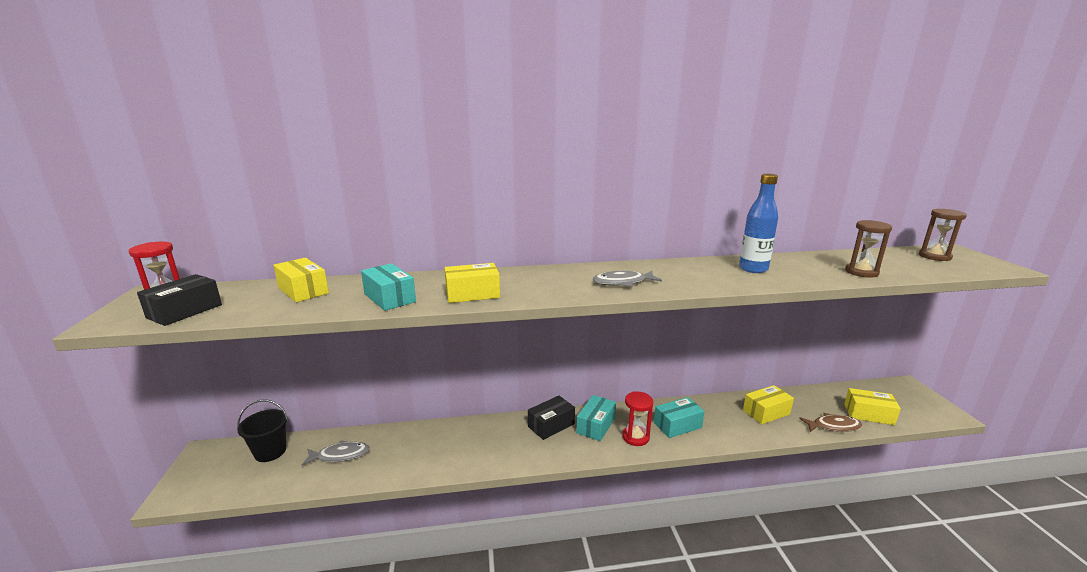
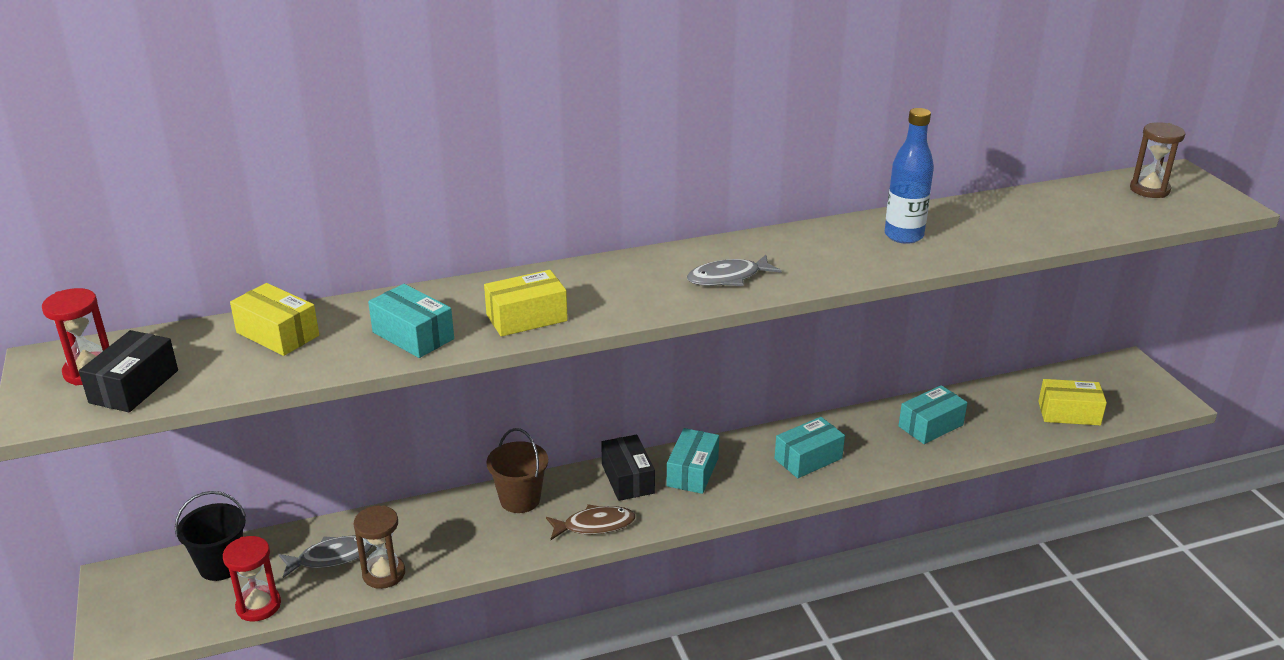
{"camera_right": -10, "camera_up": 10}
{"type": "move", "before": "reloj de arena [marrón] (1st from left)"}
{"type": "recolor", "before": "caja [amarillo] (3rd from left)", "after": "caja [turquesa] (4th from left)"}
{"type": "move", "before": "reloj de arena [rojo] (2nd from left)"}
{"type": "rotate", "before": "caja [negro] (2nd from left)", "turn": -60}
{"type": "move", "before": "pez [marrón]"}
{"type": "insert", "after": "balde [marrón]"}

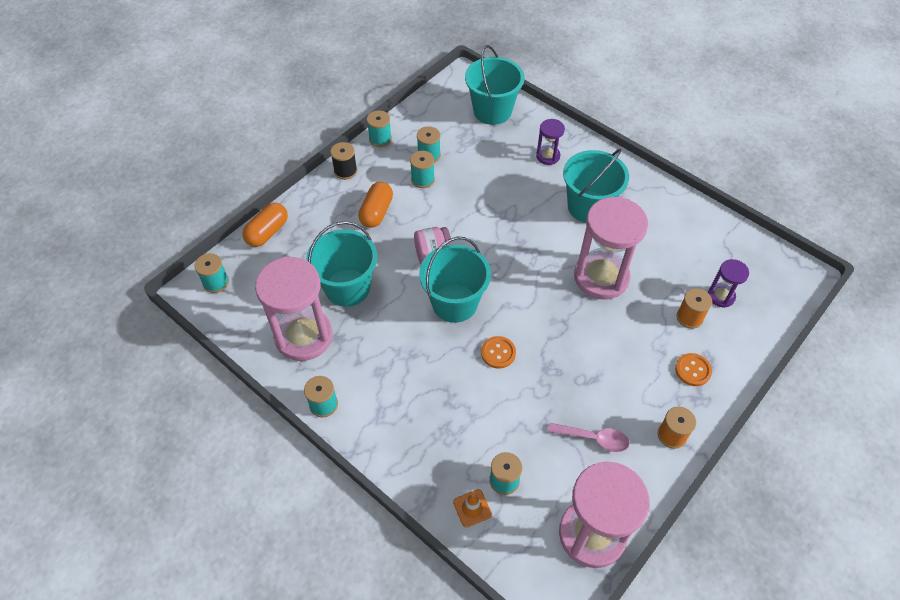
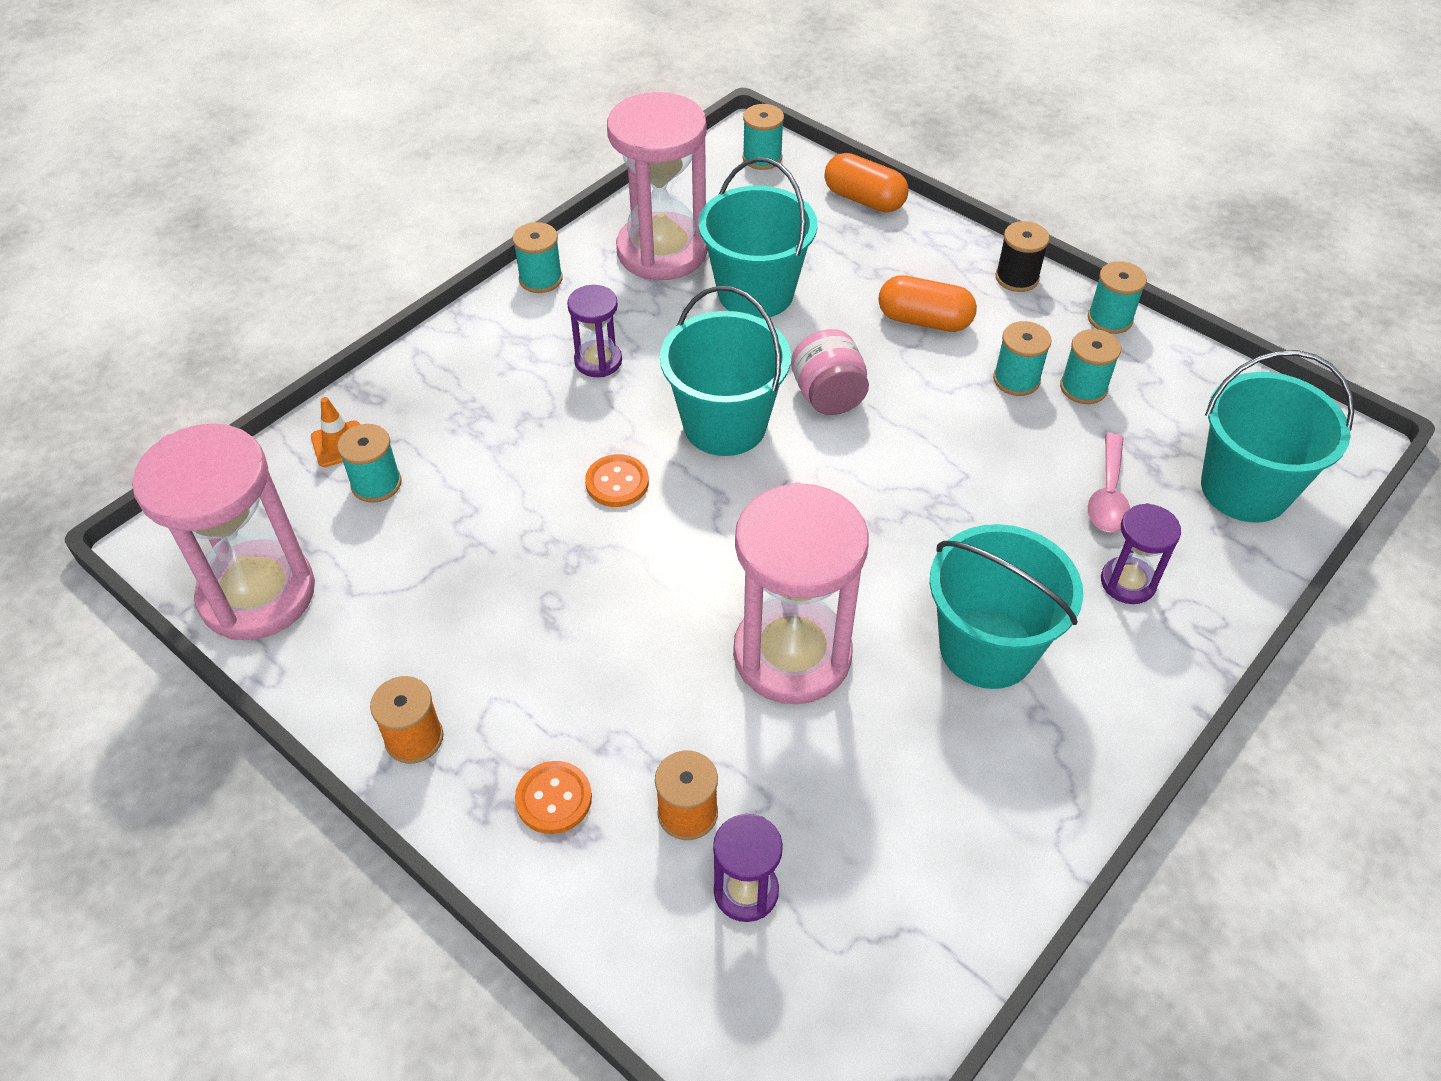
{"camera_right": 90, "camera_up": -5}
{"type": "move", "before": "cuchara [rosa]"}
{"type": "insert", "after": "reloj de arena [morado] (1st from left)"}

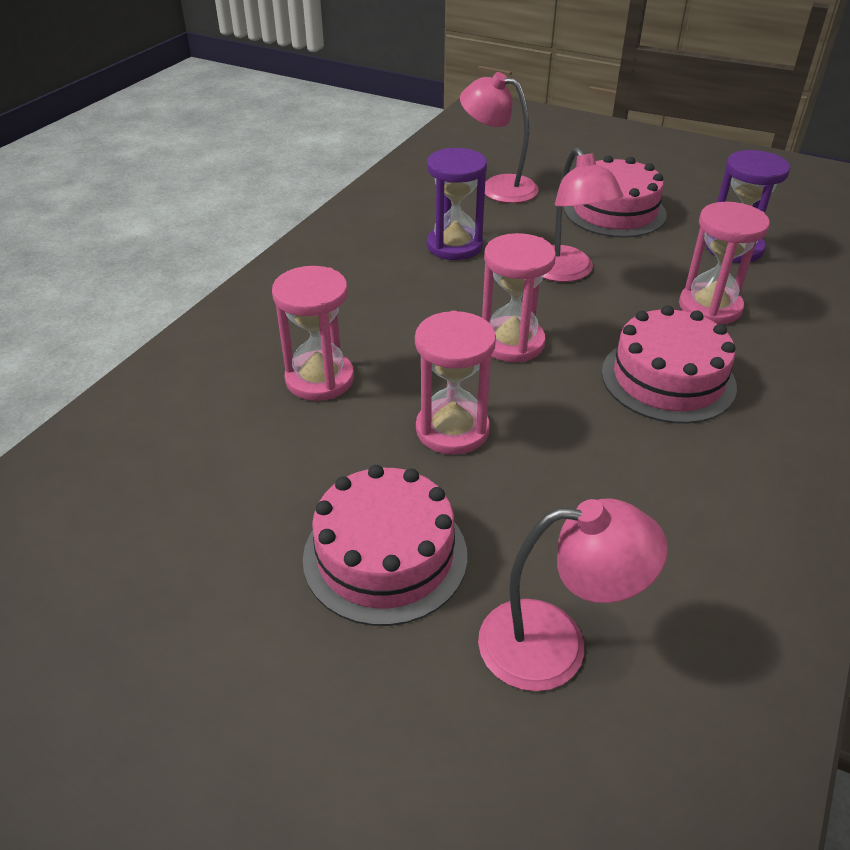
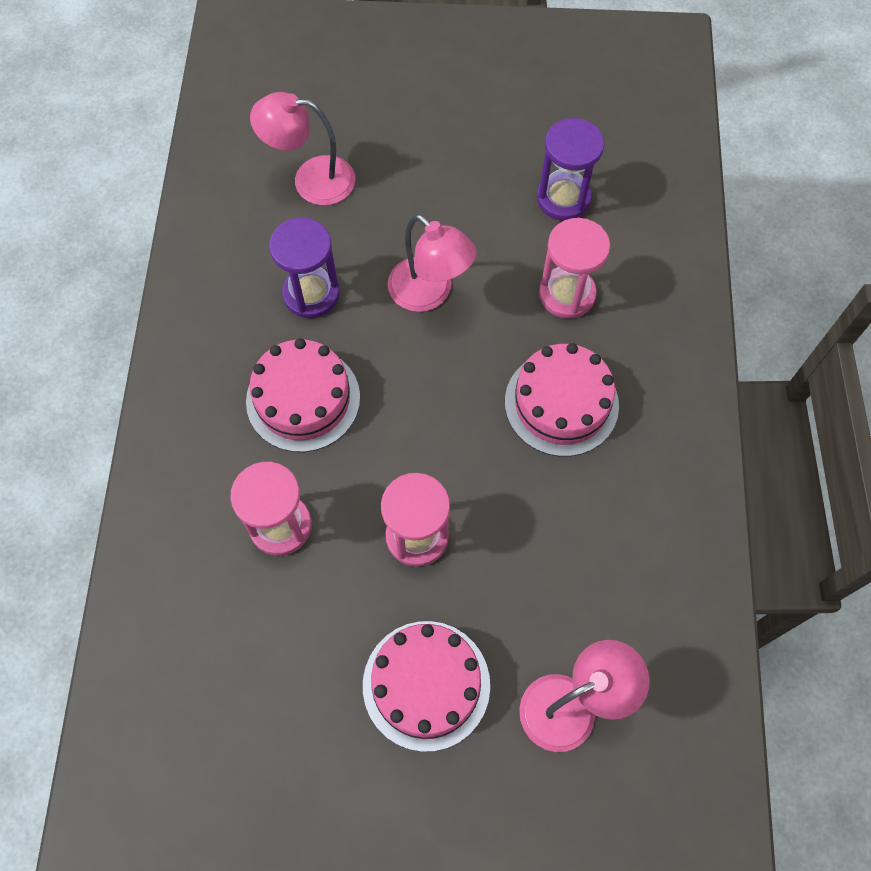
{"camera_right": -25, "camera_up": 25}
{"type": "move", "before": "tarta [rosa] (2nd from left in the first image)", "after": "tarta [rosa] (1st from left)"}
{"type": "delete", "before": "reloj de arena [rosa] (3rd from left)"}

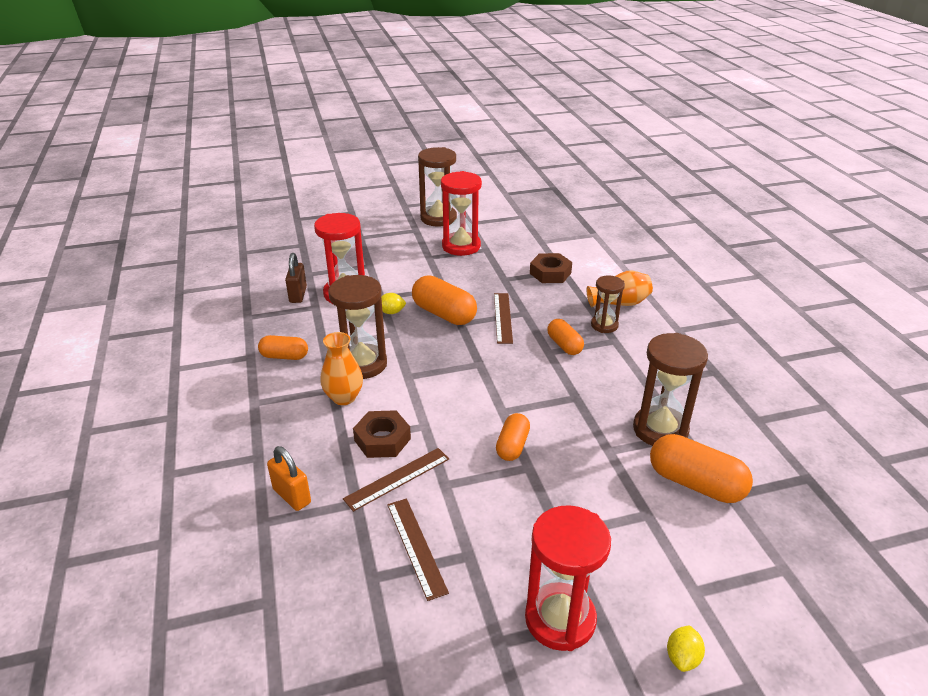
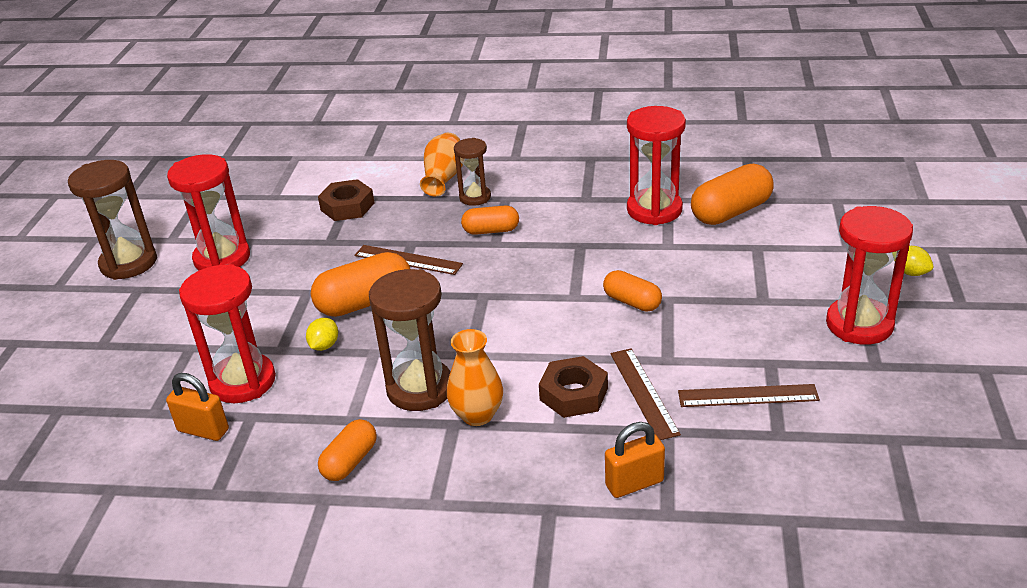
{"camera_right": -65, "camera_up": 0}
{"type": "recolor", "before": "candado [marrón]", "after": "candado [naranja] (1st from left)"}
{"type": "recolor", "before": "reloj de arena [marrón] (4th from left)", "after": "reloj de arena [rojo] (3rd from left)"}

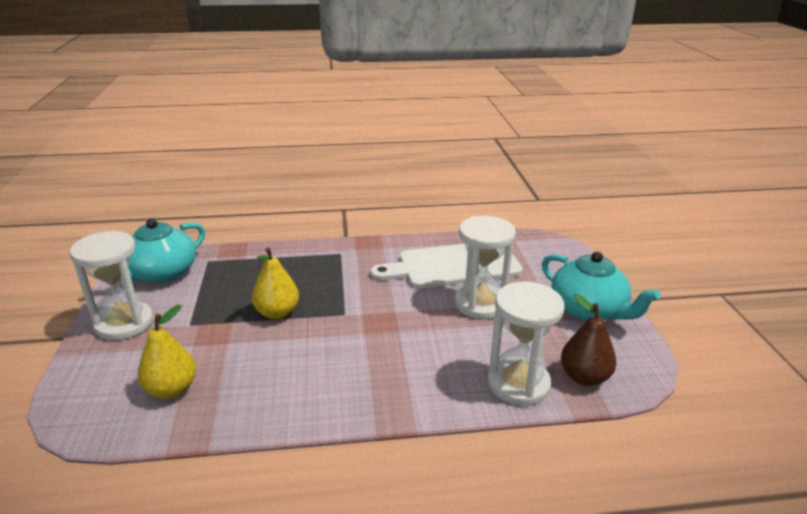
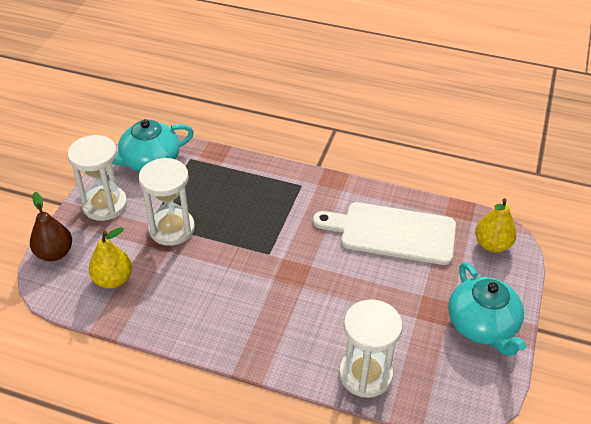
{"camera_right": 25, "camera_up": 15}
{"type": "move", "before": "reloj de arena [blanco] (2nd from left)"}
{"type": "move", "before": "pera [amarillo] (2nd from left)"}
{"type": "move", "before": "pera [marrón]"}

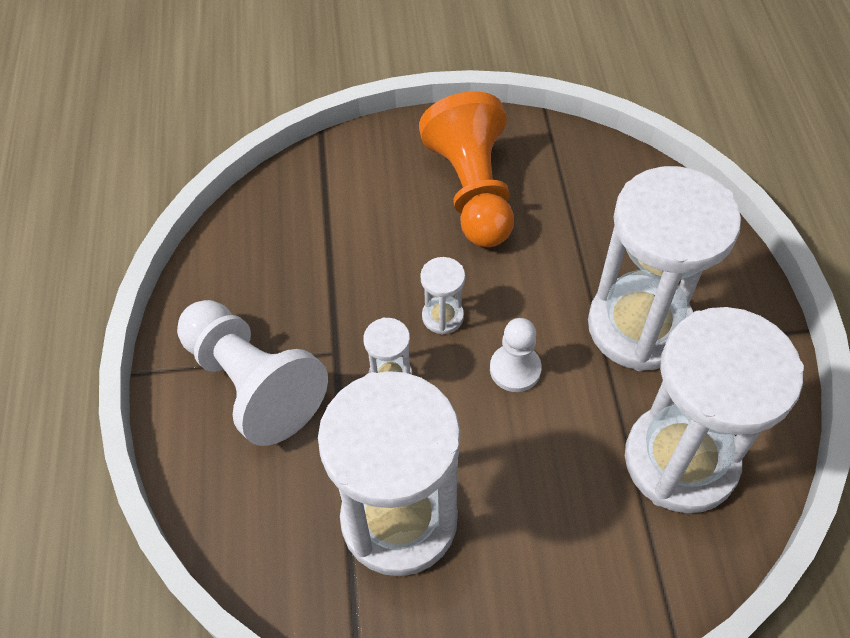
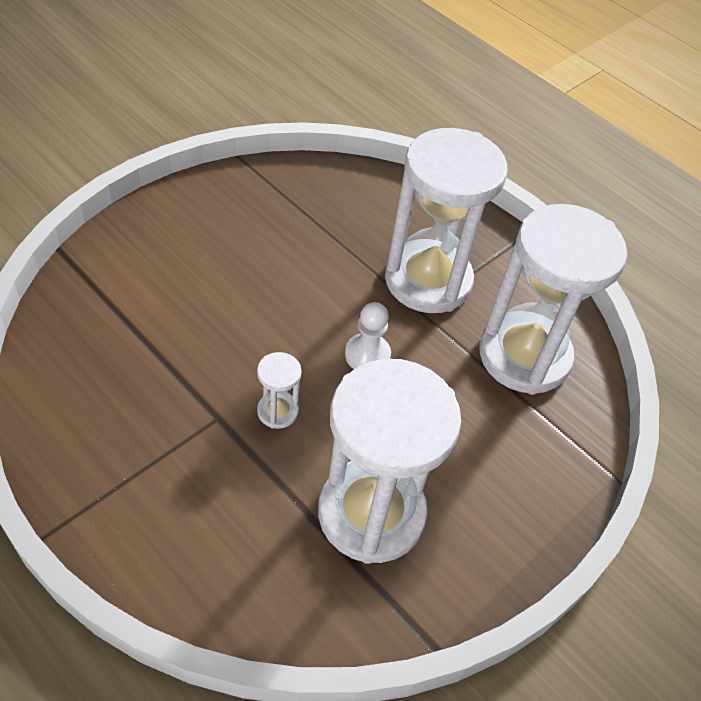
{"camera_right": -45, "camera_up": -5}
{"type": "delete", "before": "peón [naranja]"}
{"type": "delete", "before": "reloj de arena [blanco] (3rd from left)"}
{"type": "delete", "before": "peón [blanco] (1st from left)"}

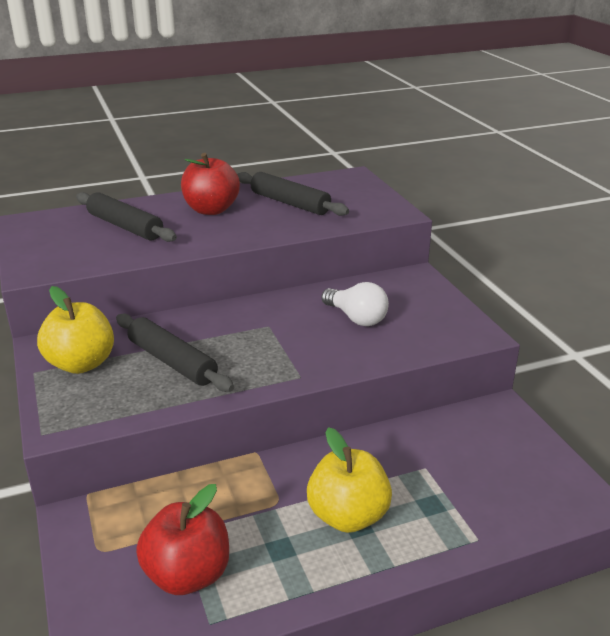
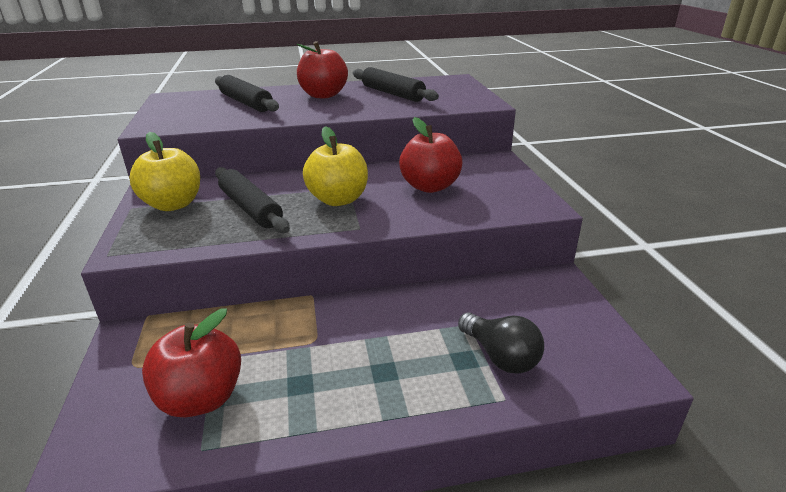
{"camera_right": 10, "camera_up": 0}
{"type": "replace", "before": "bombilla [blanco]", "after": "manzana [rojo] (3rd from left)"}
{"type": "move", "before": "manzana [amarillo] (2nd from left)"}
{"type": "insert", "after": "bombilla [negro]"}

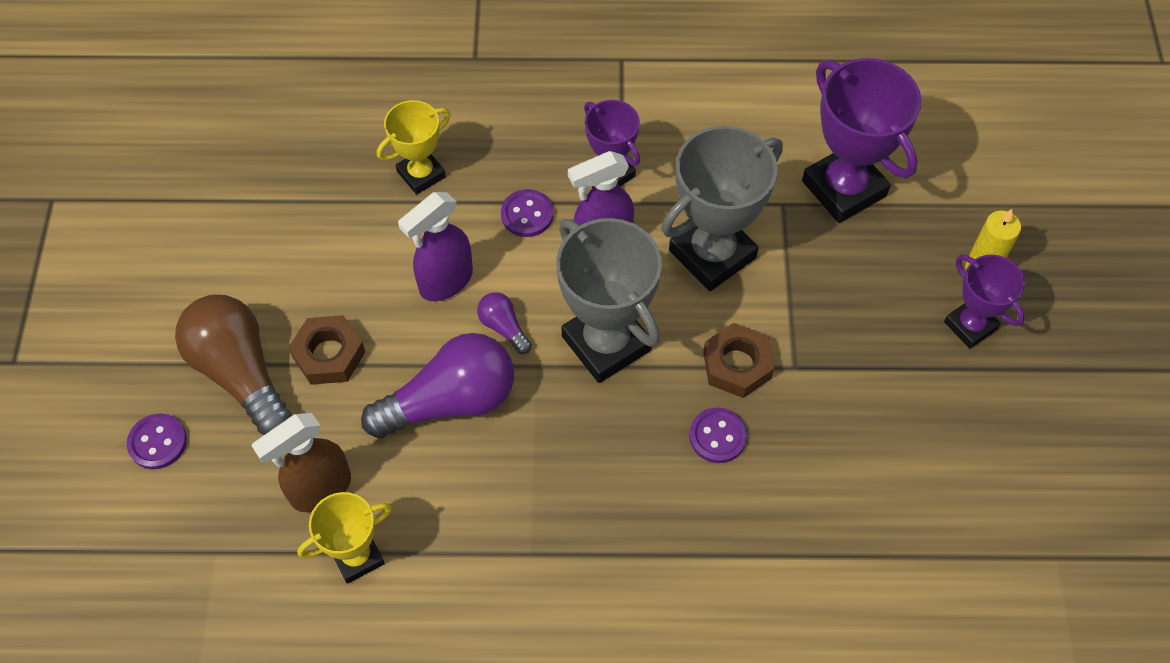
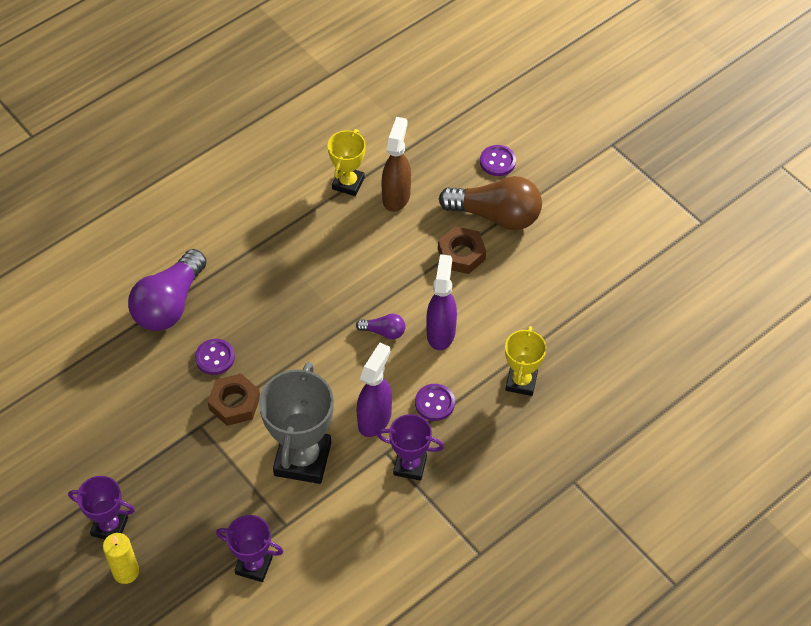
{"camera_right": 140, "camera_up": -5}
{"type": "resize", "before": "trofeo [morado] (2nd from left)", "scale": 0.59}
{"type": "delete", "before": "trofeo [gris] (1st from left)"}
{"type": "move", "before": "bombilla [morado] (1st from left)"}

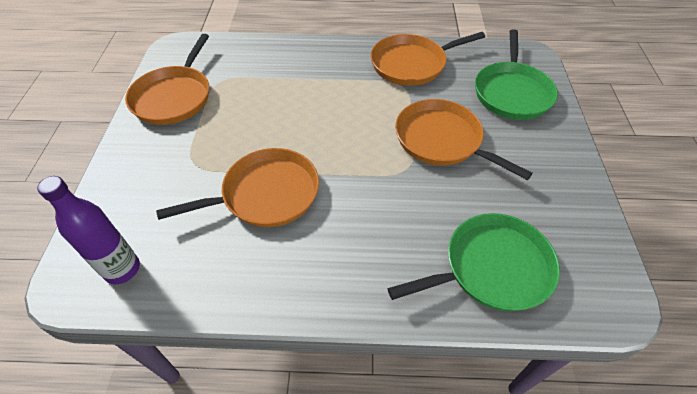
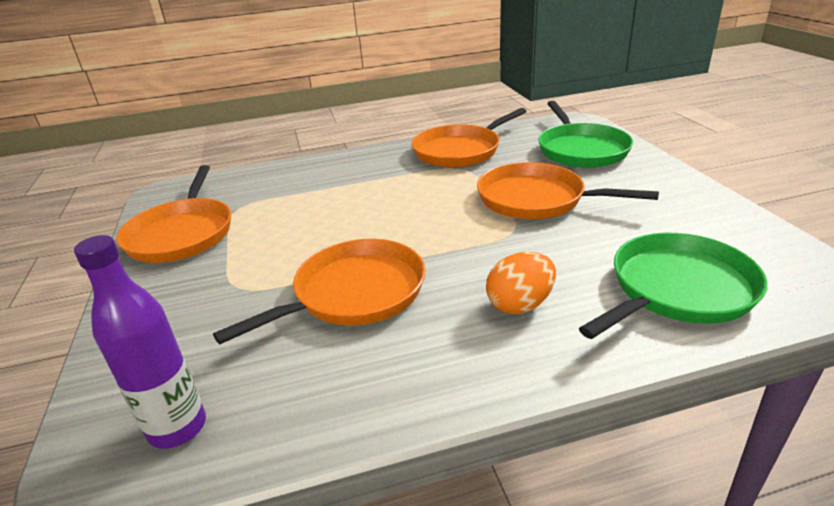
{"camera_right": -15, "camera_up": -20}
{"type": "insert", "after": "huevo [naranja]"}

